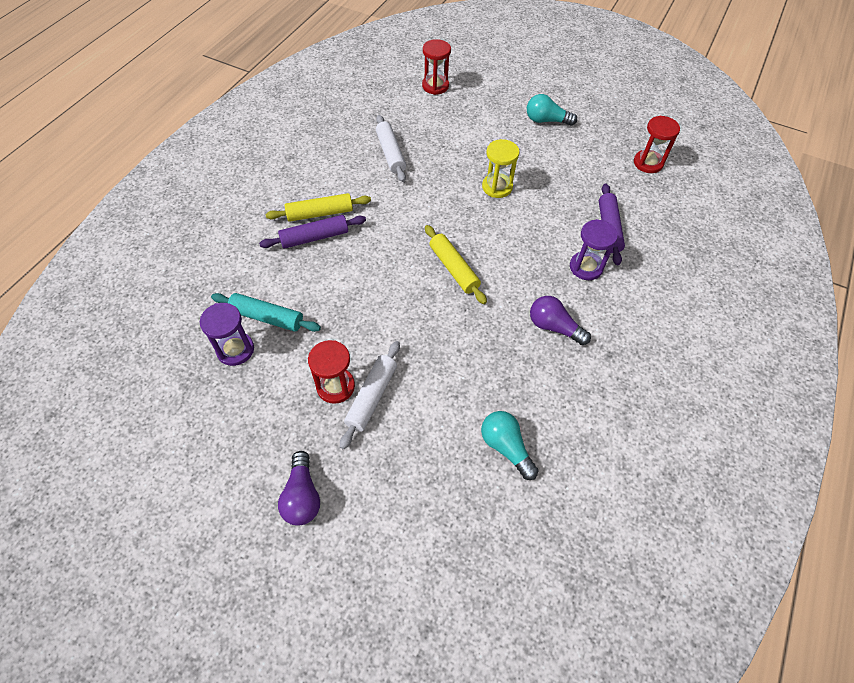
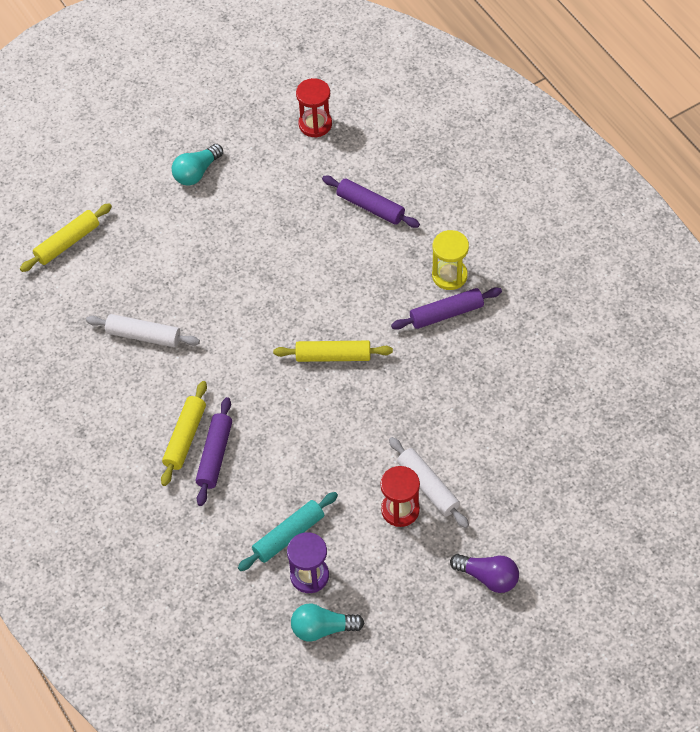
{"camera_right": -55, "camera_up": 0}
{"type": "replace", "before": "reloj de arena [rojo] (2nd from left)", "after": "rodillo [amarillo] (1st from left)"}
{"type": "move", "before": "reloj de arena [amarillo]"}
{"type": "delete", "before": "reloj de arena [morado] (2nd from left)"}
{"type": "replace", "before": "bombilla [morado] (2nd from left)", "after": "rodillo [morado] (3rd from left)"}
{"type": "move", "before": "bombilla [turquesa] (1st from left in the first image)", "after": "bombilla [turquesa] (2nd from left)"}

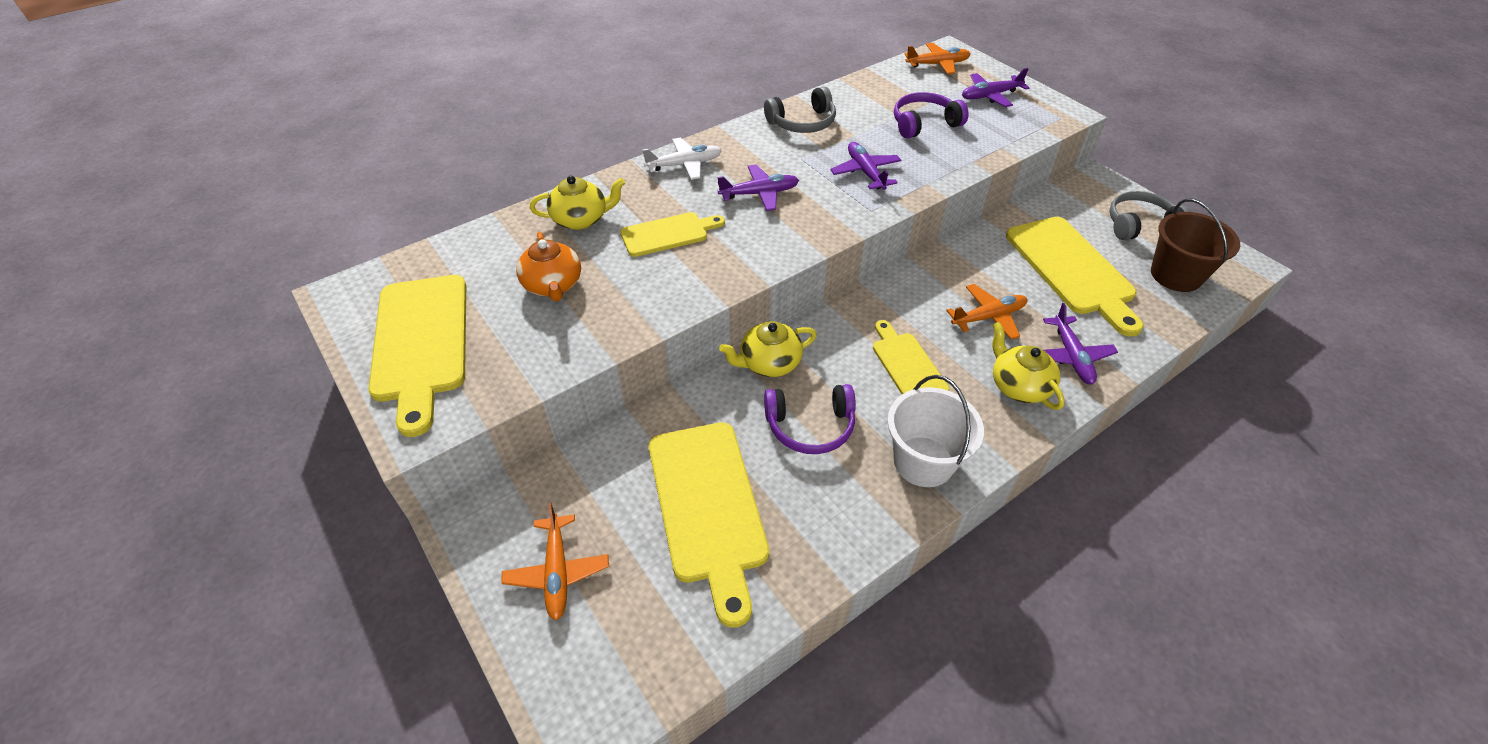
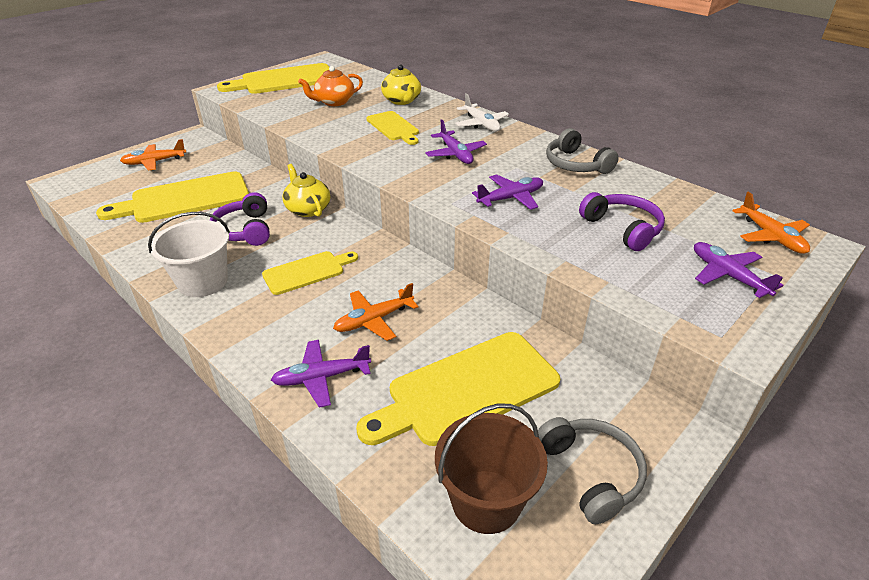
{"camera_right": 80, "camera_up": -10}
{"type": "rotate", "before": "avión [naranja] (3rd from left in the first image)", "turn": 90}
{"type": "delete", "before": "tetera [amarillo] (3rd from left)"}

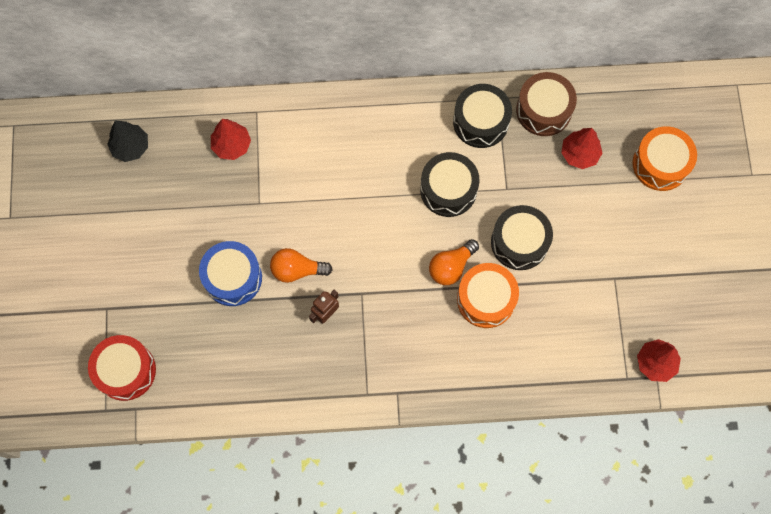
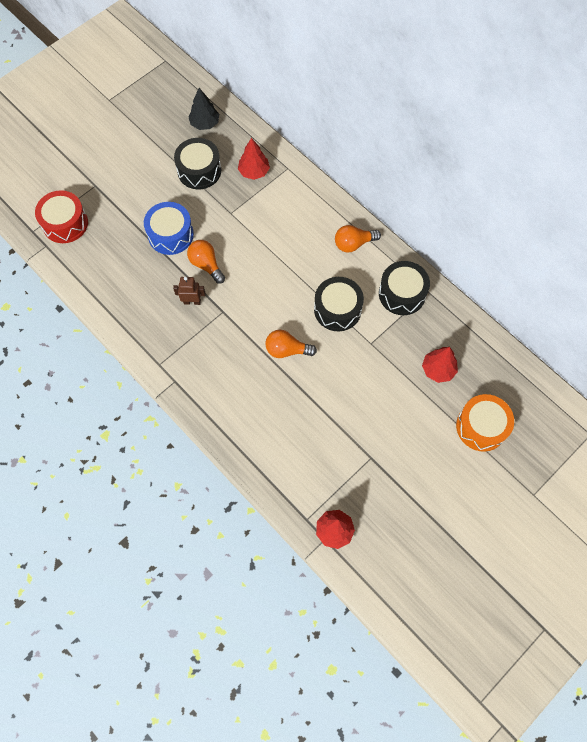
{"camera_right": 50, "camera_up": -5}
{"type": "delete", "before": "tambor [marrón]"}
{"type": "move", "before": "tambor [negro] (3rd from left in the first image)", "after": "tambor [negro] (1st from left)"}
{"type": "delete", "before": "tambor [naranja] (1st from left)"}
{"type": "insert", "after": "bombilla [naranja] (3rd from left)"}

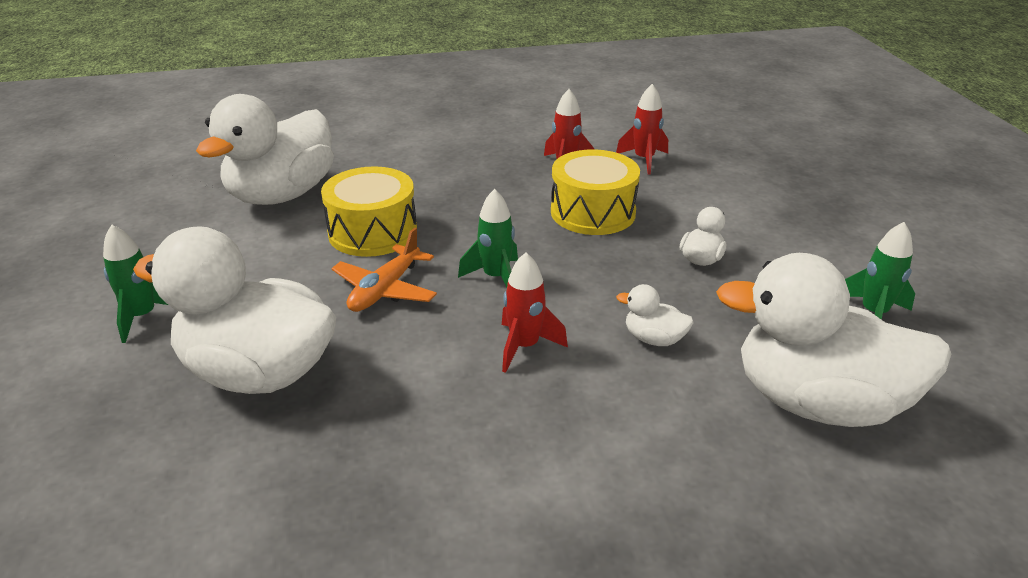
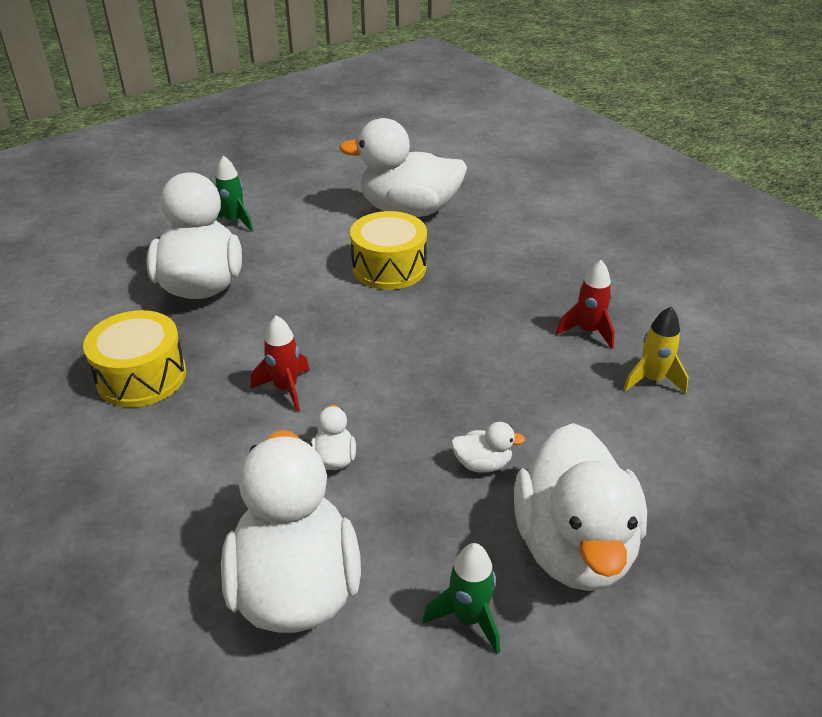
{"camera_right": 65, "camera_up": 5}
{"type": "recolor", "before": "cohete [rojo] (3rd from left)", "after": "cohete [amarillo]"}
{"type": "move", "before": "tambor [amarillo] (2nd from left in the first image)", "after": "tambor [amarillo] (1st from left)"}
{"type": "delete", "before": "cohete [verde] (2nd from left)"}
{"type": "delete", "before": "avión [naranja]"}
{"type": "insert", "after": "pato [blanco] (6th from left)"}

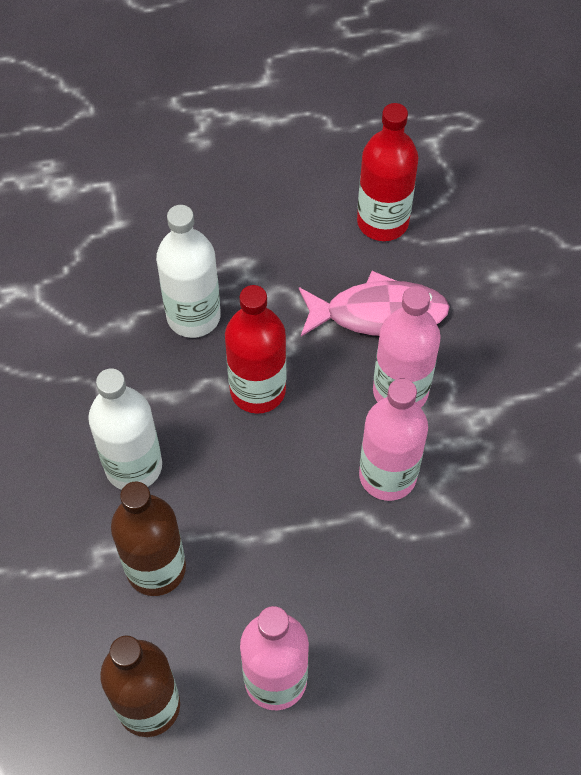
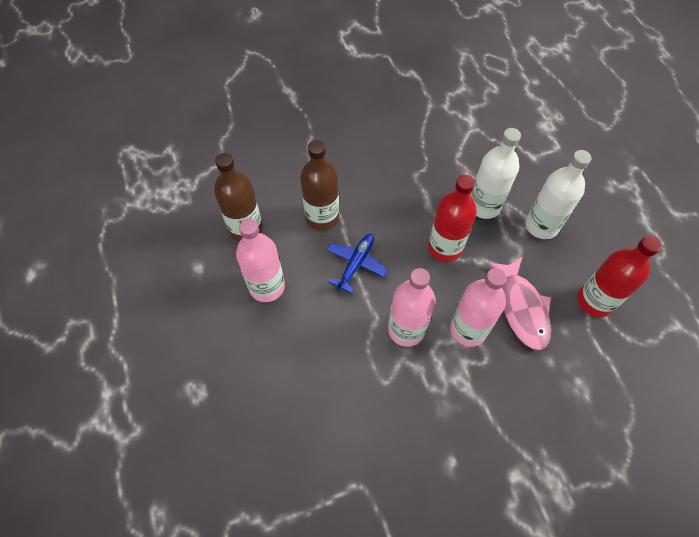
{"camera_right": 80, "camera_up": 0}
{"type": "move", "before": "botella [blanco] (1st from left in the first image)", "after": "botella [blanco] (2nd from left)"}
{"type": "insert", "after": "avión [azul]"}

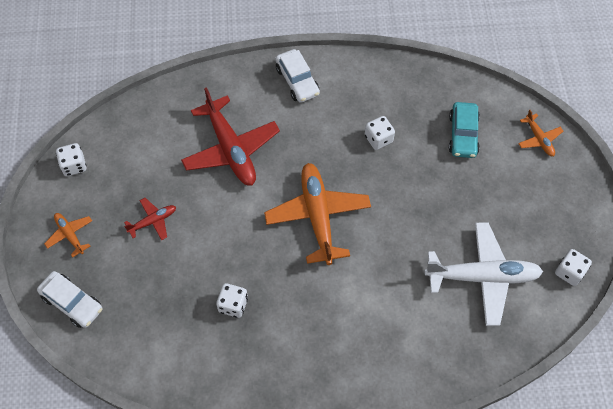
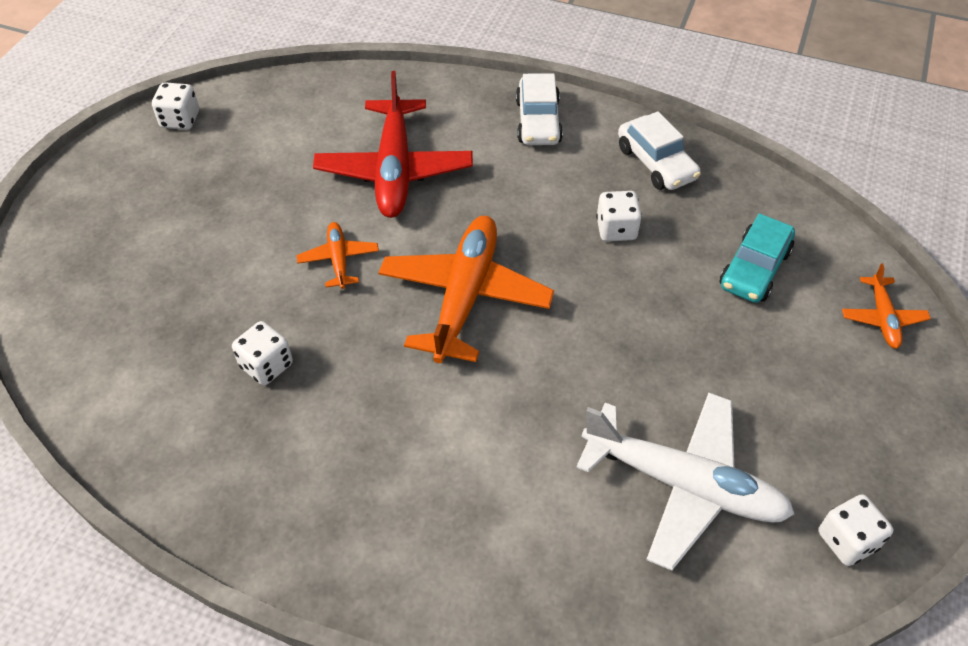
{"camera_right": 25, "camera_up": -10}
{"type": "delete", "before": "avión [rojo] (1st from left)"}
{"type": "move", "before": "avión [naranja] (1st from left)"}
{"type": "move", "before": "coche [blanco] (1st from left in the first image)", "after": "coche [blanco] (2nd from left)"}

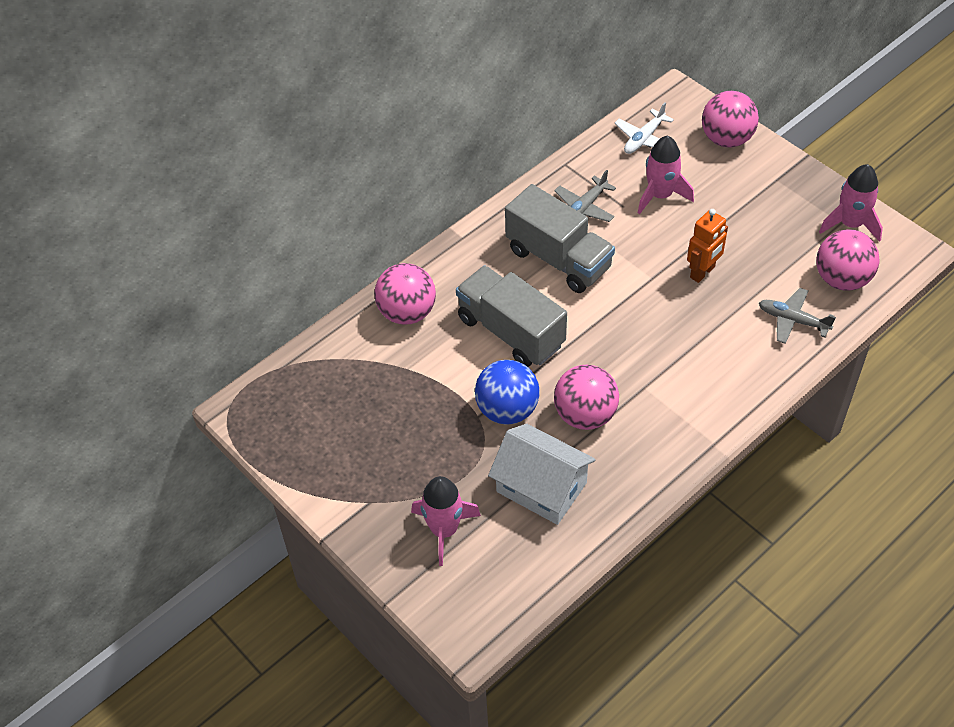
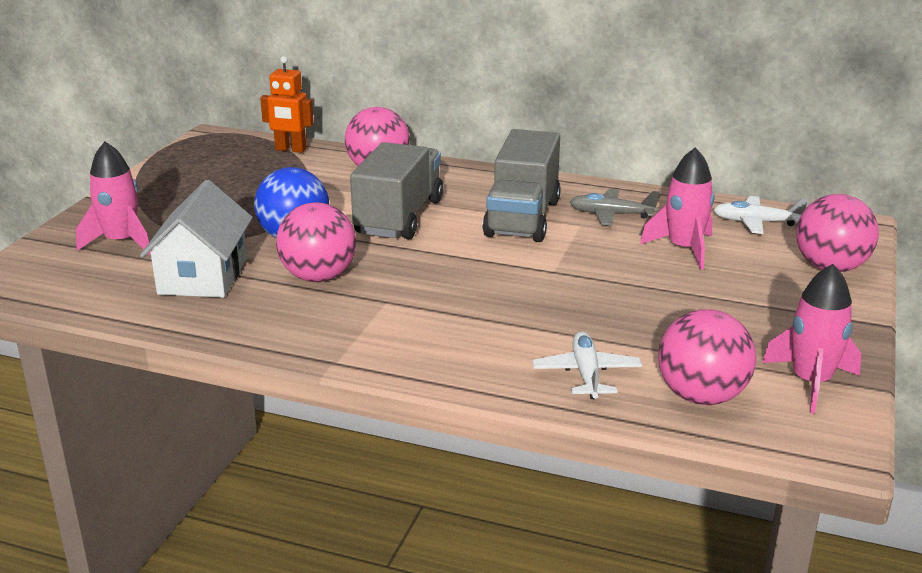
{"camera_right": 60, "camera_up": -25}
{"type": "move", "before": "robot [naranja]"}
{"type": "recolor", "before": "avión [gris] (2nd from left)", "after": "avión [blanco] (1st from left)"}

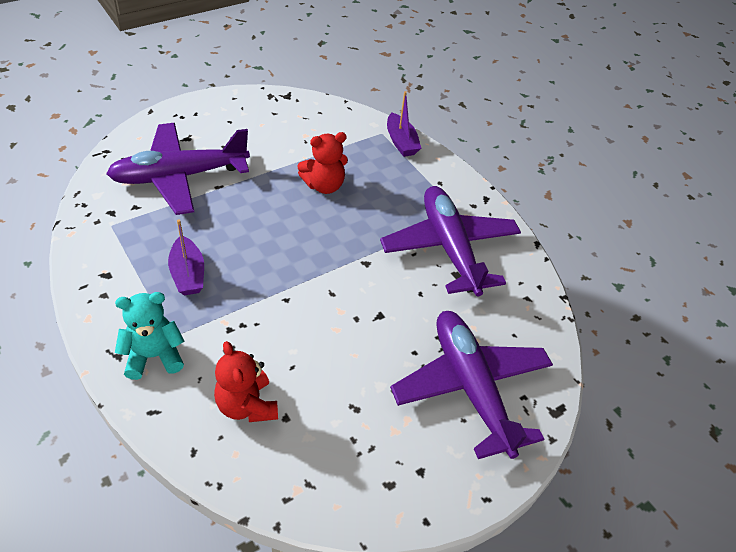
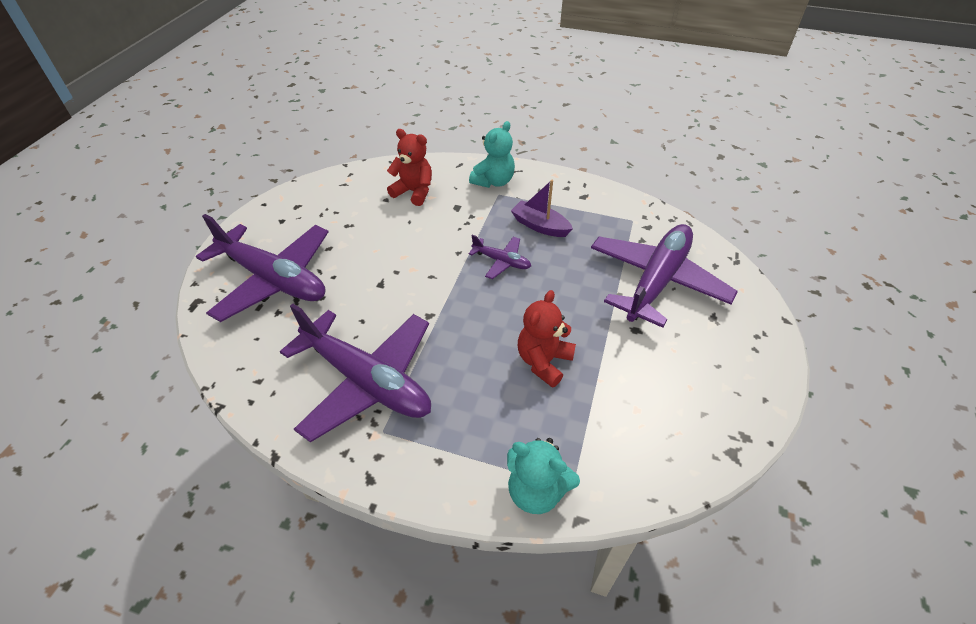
{"camera_right": 145, "camera_up": 0}
{"type": "replace", "before": "barco [morado] (2nd from left)", "after": "osito [turquesa] (2nd from left)"}
{"type": "insert", "after": "avión [morado] (3rd from left)"}

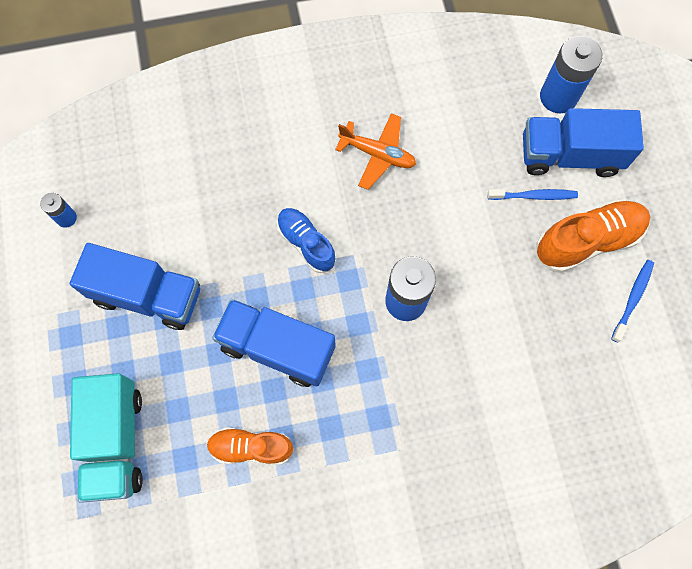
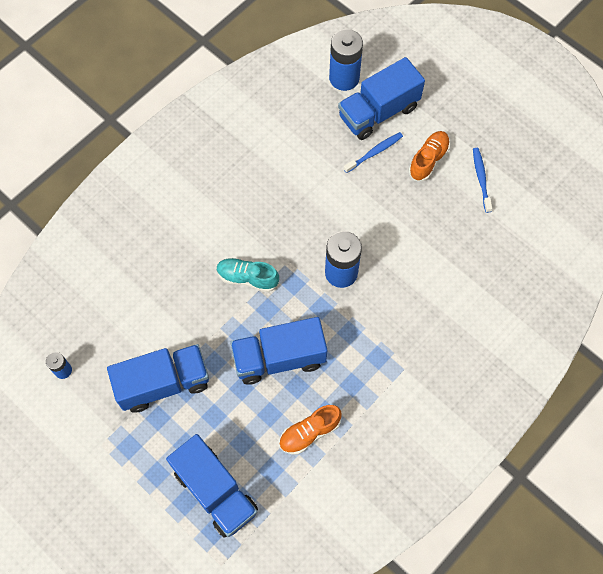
{"camera_right": -35, "camera_up": -5}
{"type": "delete", "before": "avión [naranja]"}
{"type": "resize", "before": "zapato [naranja] (2nd from left)", "scale": 0.66}
{"type": "recolor", "before": "zapato [azul]", "after": "zapato [turquesa]"}
{"type": "recolor", "before": "camión [turquesa]", "after": "camión [azul] (2nd from left)"}

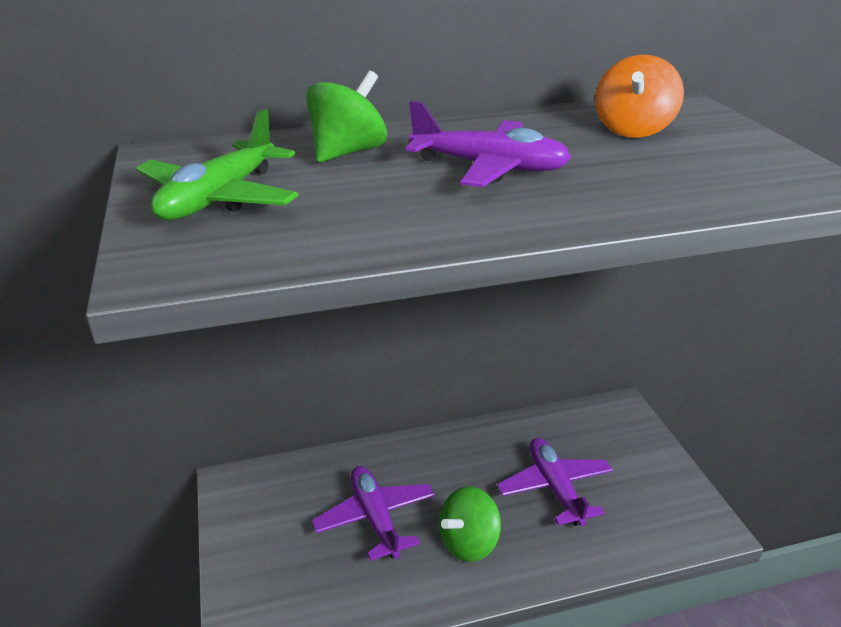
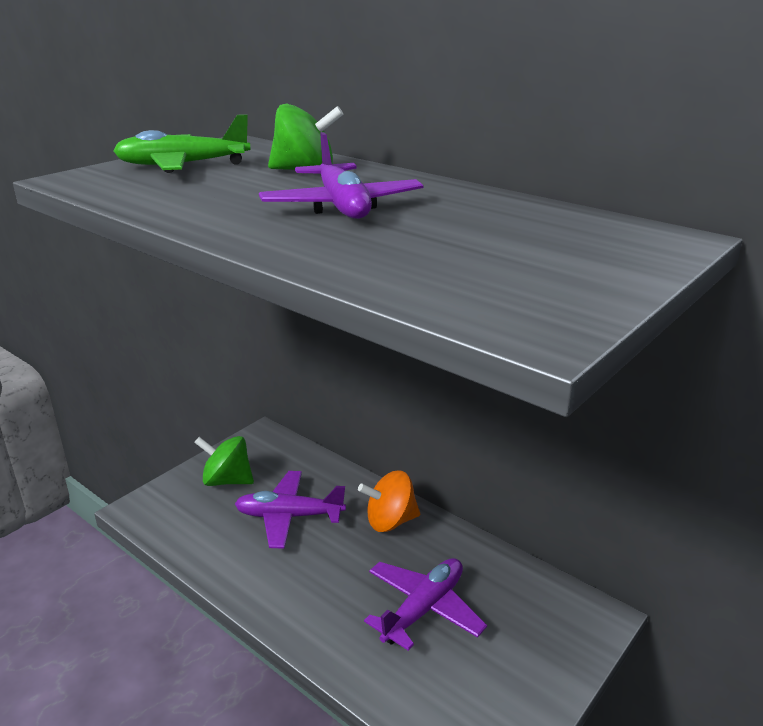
{"camera_right": 55, "camera_up": -5}
{"type": "move", "before": "peonza [naranja]"}
{"type": "rotate", "before": "avión [morado] (1st from left)", "turn": -120}
{"type": "move", "before": "peonza [verde] (2nd from left in the first image)", "after": "peonza [verde] (1st from left)"}

